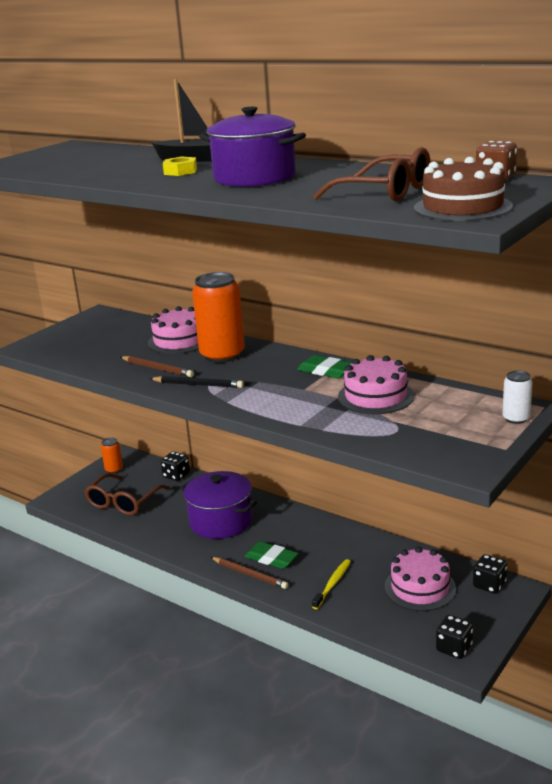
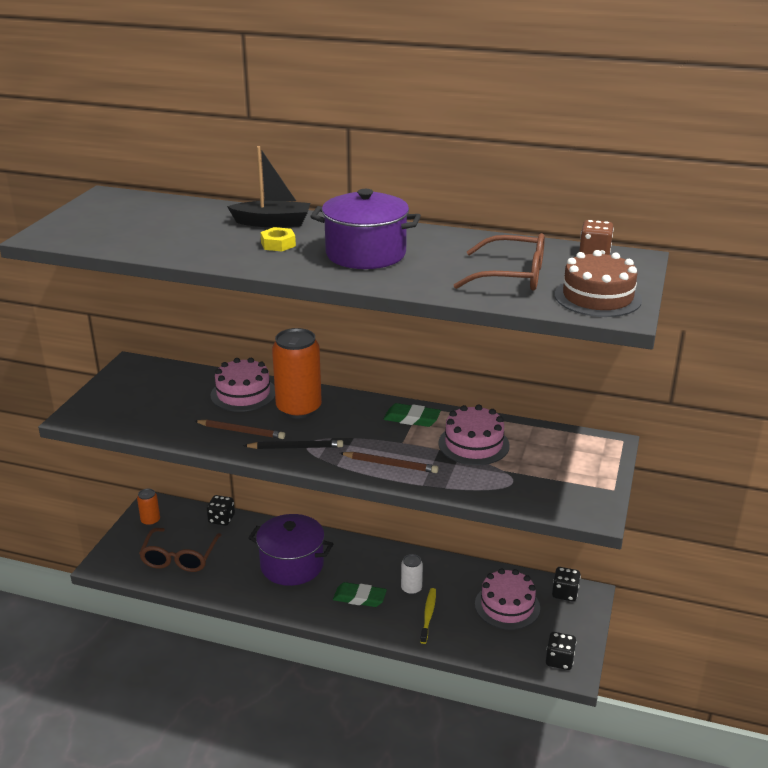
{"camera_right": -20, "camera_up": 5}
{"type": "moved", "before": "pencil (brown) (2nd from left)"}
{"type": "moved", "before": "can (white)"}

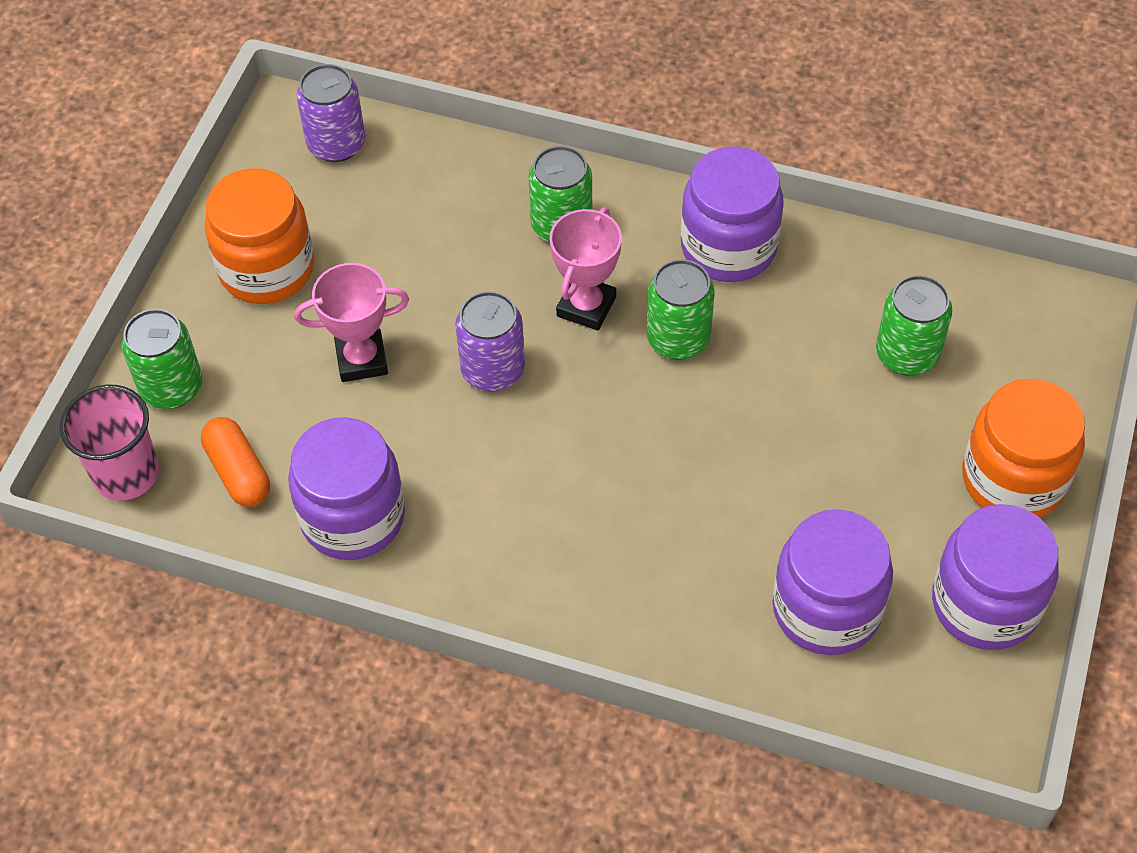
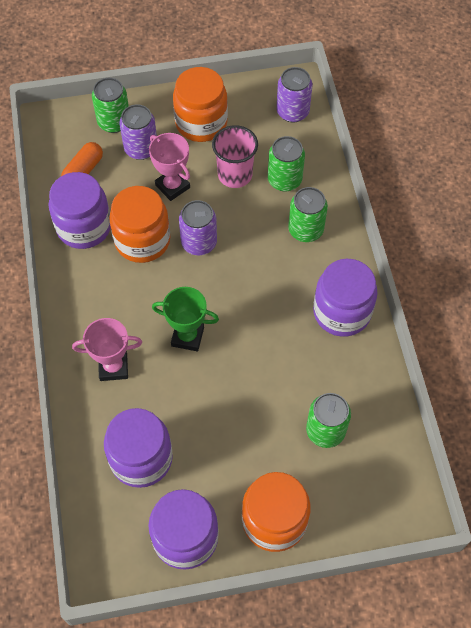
{"camera_right": 60, "camera_up": 5}
{"type": "moved", "before": "cup (pink)"}
{"type": "moved", "before": "trophy (pink) (2nd from left in the first image)", "after": "trophy (pink) (1st from left)"}
{"type": "moved", "before": "can (green) (3rd from left in the first image)", "after": "can (green) (2nd from left)"}
{"type": "added", "after": "jar (orange) (1st from left)"}
{"type": "added", "after": "can (purple) (1st from left)"}
{"type": "added", "after": "trophy (green)"}

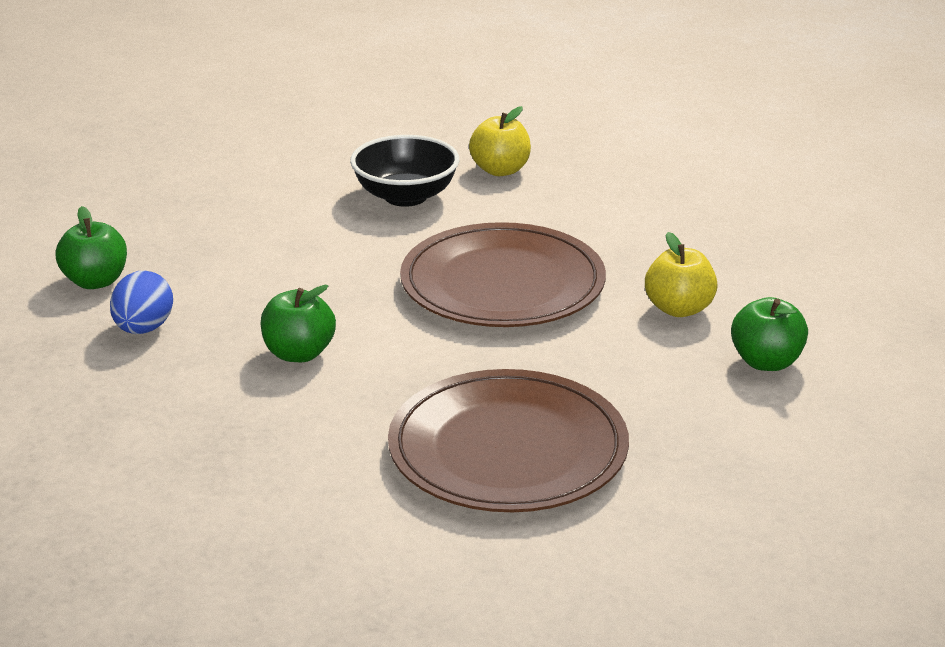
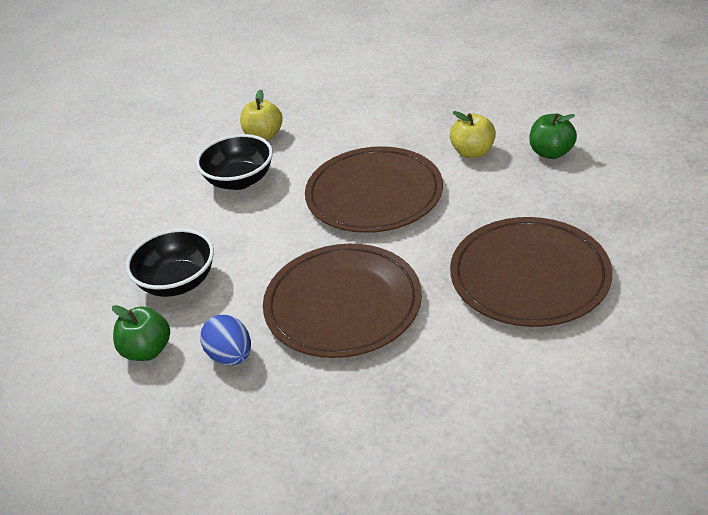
{"camera_right": -40, "camera_up": 10}
{"type": "replaced", "before": "apple (green) (2nd from left)", "after": "plate (brown) (1st from left)"}
{"type": "added", "after": "bowl (black) (1st from left)"}

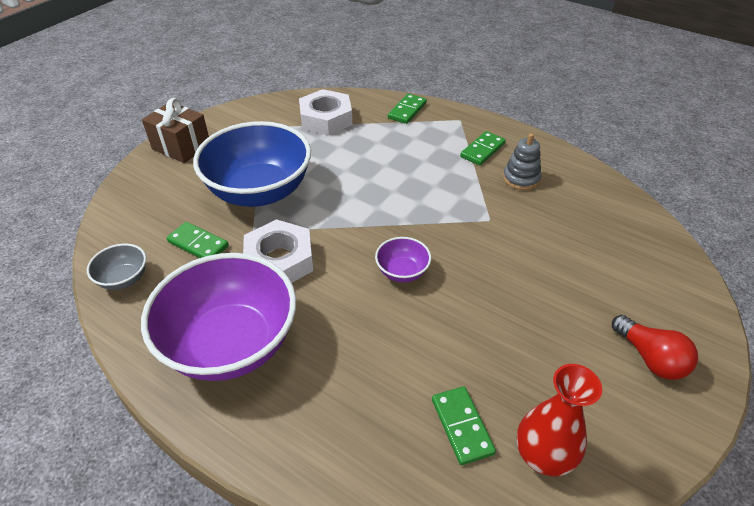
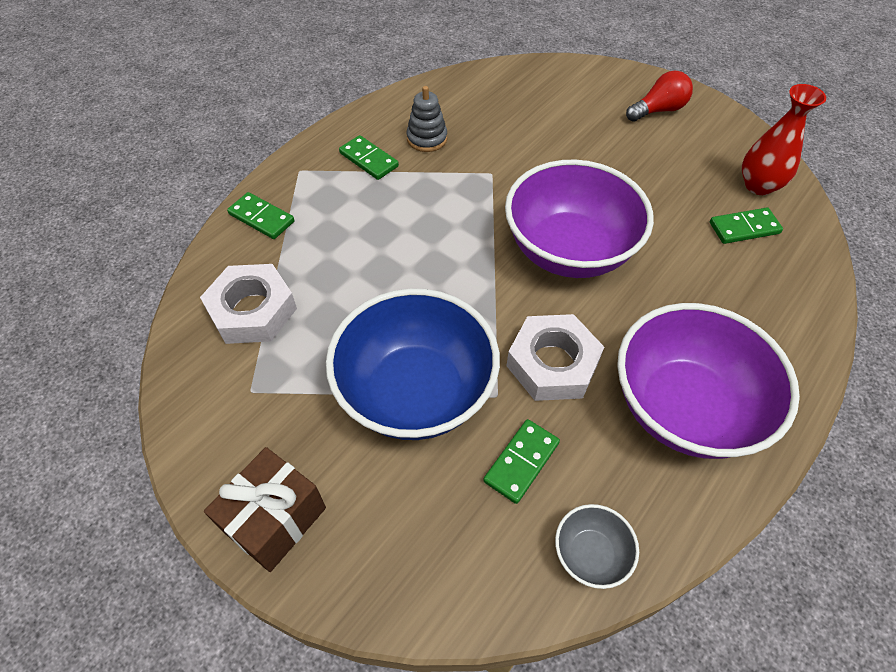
{"camera_right": -85, "camera_up": 10}
{"type": "resized", "before": "bowl (purple) (2nd from left in the first image)", "scale": 2.31}

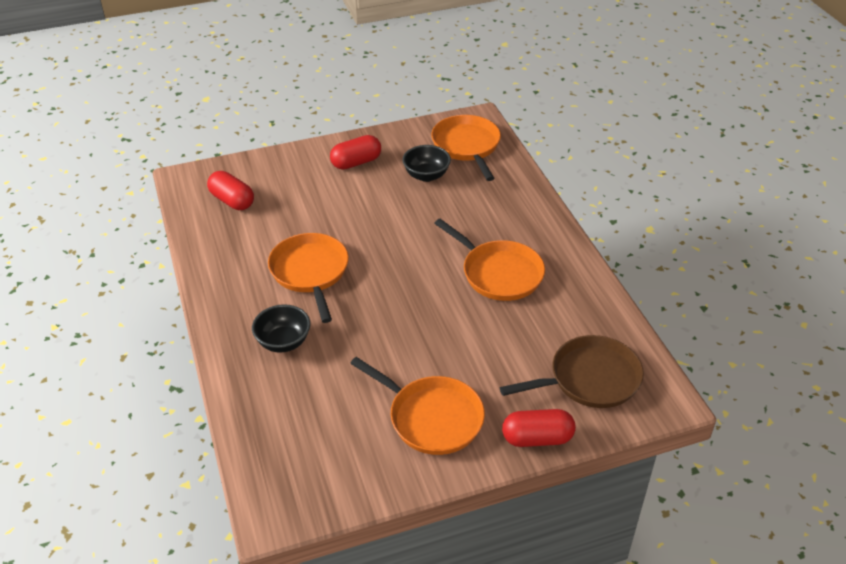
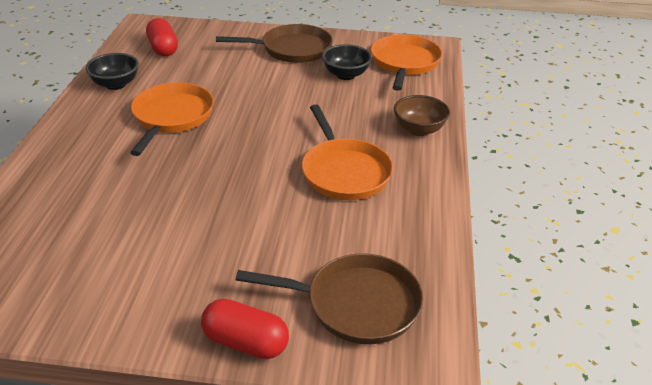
{"camera_right": 25, "camera_up": -5}
{"type": "moved", "before": "bowl (black) (1st from left)"}
{"type": "replaced", "before": "capsule (red) (2nd from left)", "after": "pan (brown) (1st from left)"}
{"type": "removed", "before": "pan (orange) (2nd from left)"}
{"type": "added", "after": "bowl (brown)"}

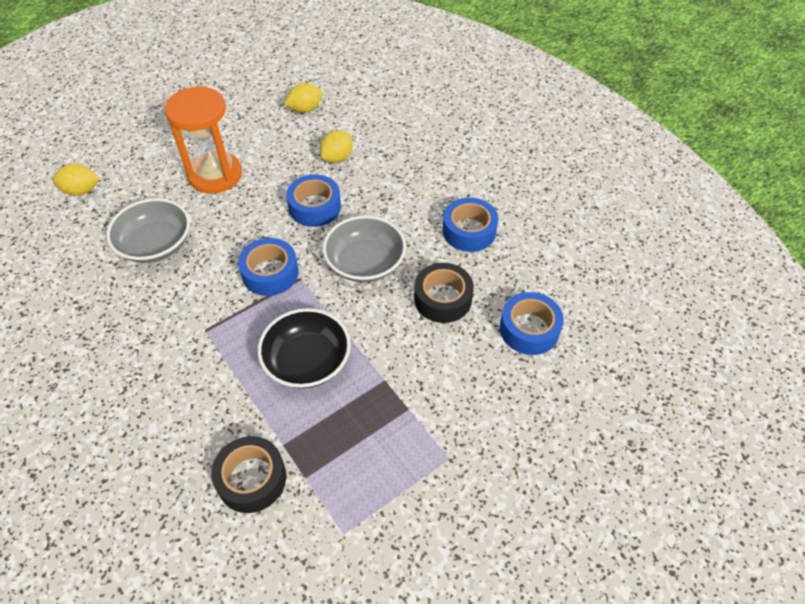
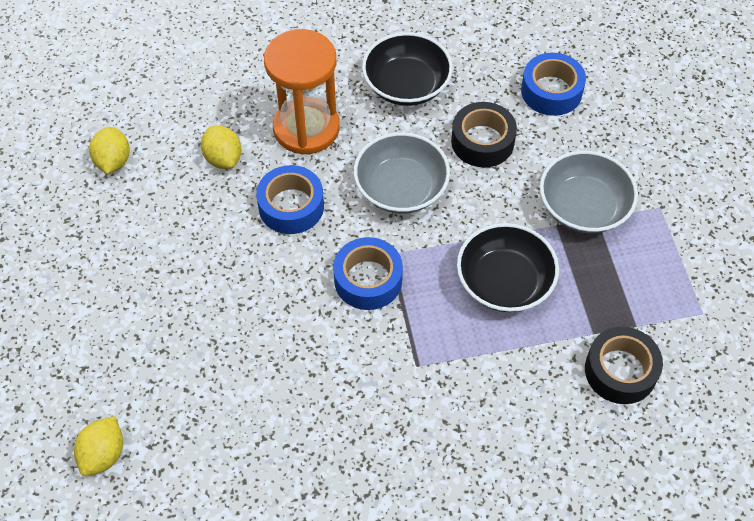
{"camera_right": -65, "camera_up": 5}
{"type": "moved", "before": "bowl (grey) (1st from left in the first image)", "after": "bowl (grey) (2nd from left)"}
{"type": "moved", "before": "hourglass (orange)"}
{"type": "replaced", "before": "tape (blue) (3rd from left)", "after": "bowl (black) (1st from left)"}

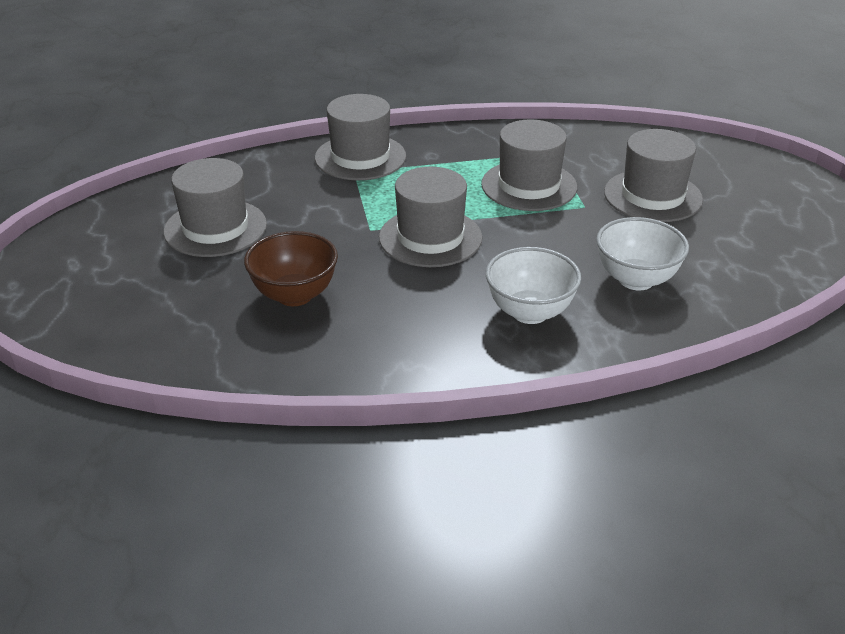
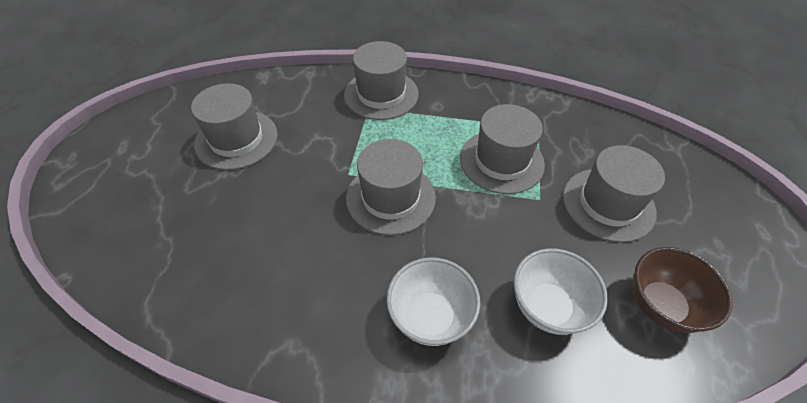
{"camera_right": 20, "camera_up": 15}
{"type": "moved", "before": "bowl (brown)"}

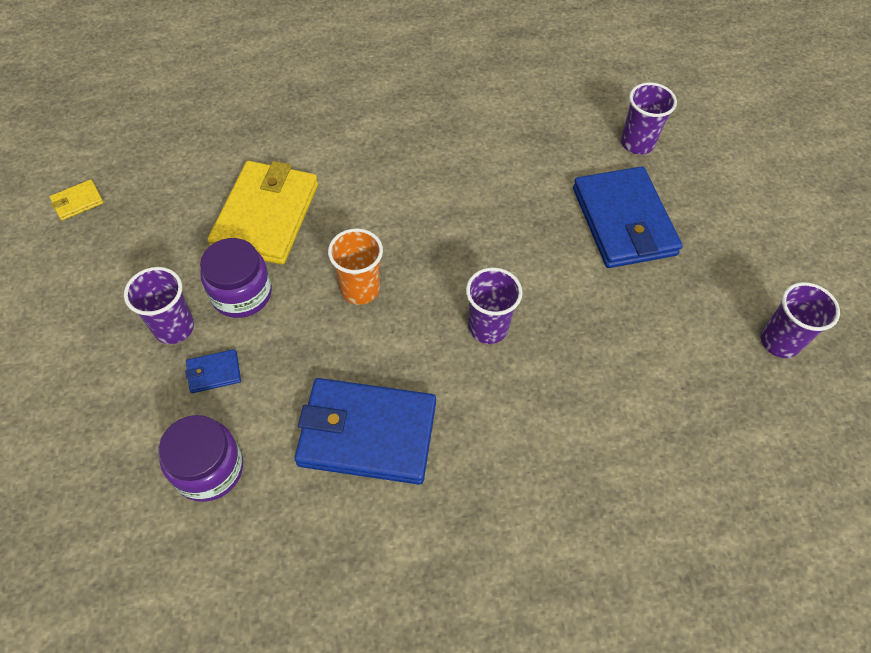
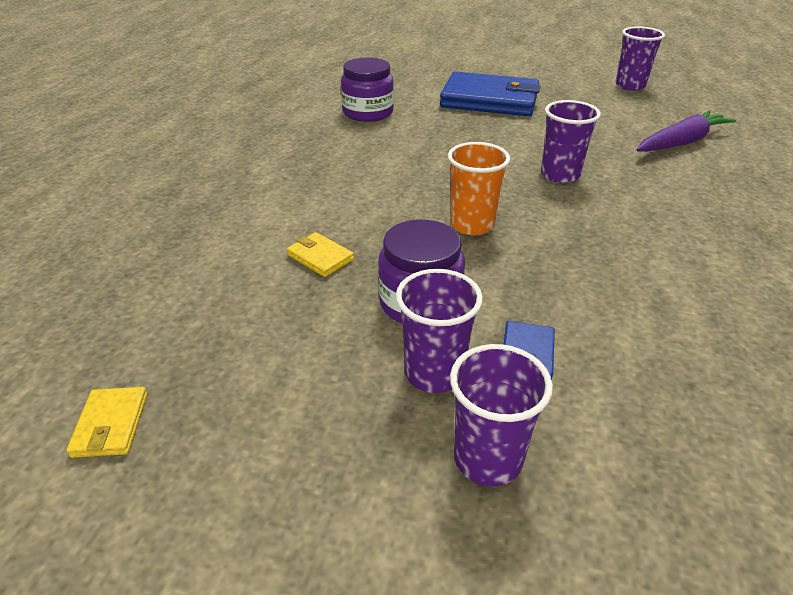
{"camera_right": -60, "camera_up": -20}
{"type": "moved", "before": "jar (purple) (1st from left)"}
{"type": "resized", "before": "wallet (yellow) (2nd from left)", "scale": 0.41}
{"type": "removed", "before": "wallet (blue) (2nd from left)"}
{"type": "moved", "before": "cup (purple) (3rd from left in the first image)", "after": "cup (purple) (2nd from left)"}
{"type": "added", "after": "carrot (purple)"}

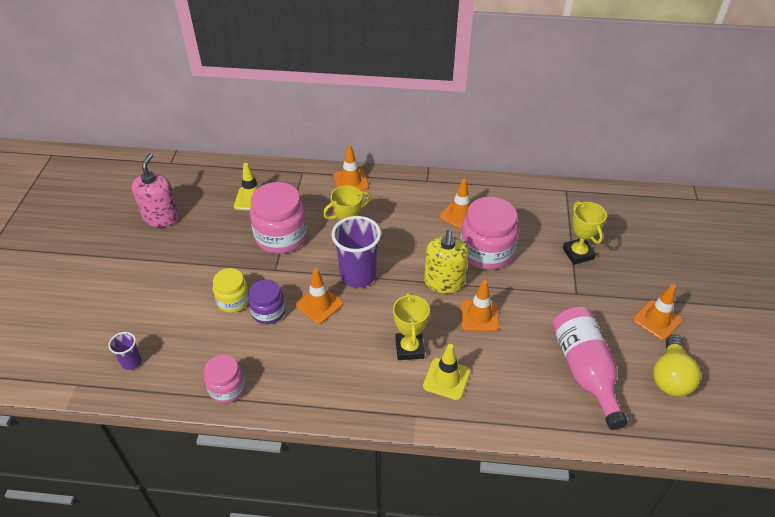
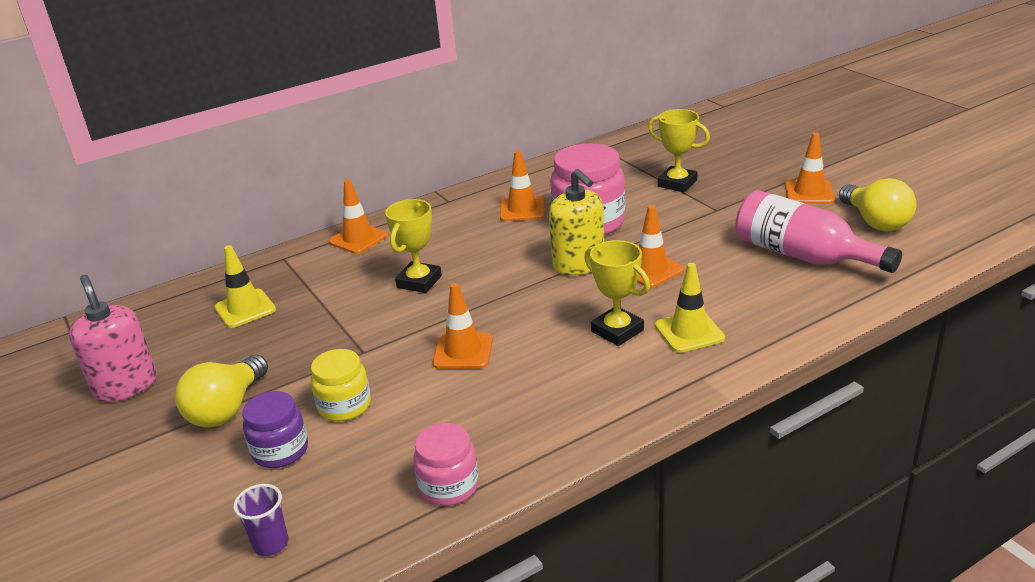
{"camera_right": -35, "camera_up": -15}
{"type": "moved", "before": "jar (purple)"}
{"type": "removed", "before": "jar (pink) (2nd from left)"}
{"type": "removed", "before": "cup (purple) (2nd from left)"}
{"type": "added", "after": "light bulb (yellow) (1st from left)"}

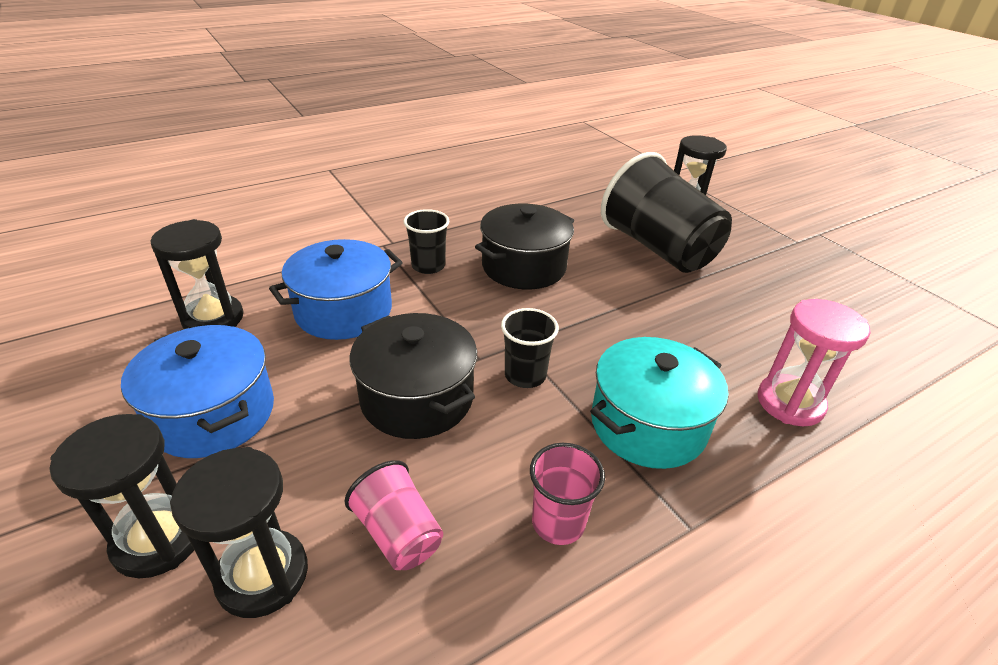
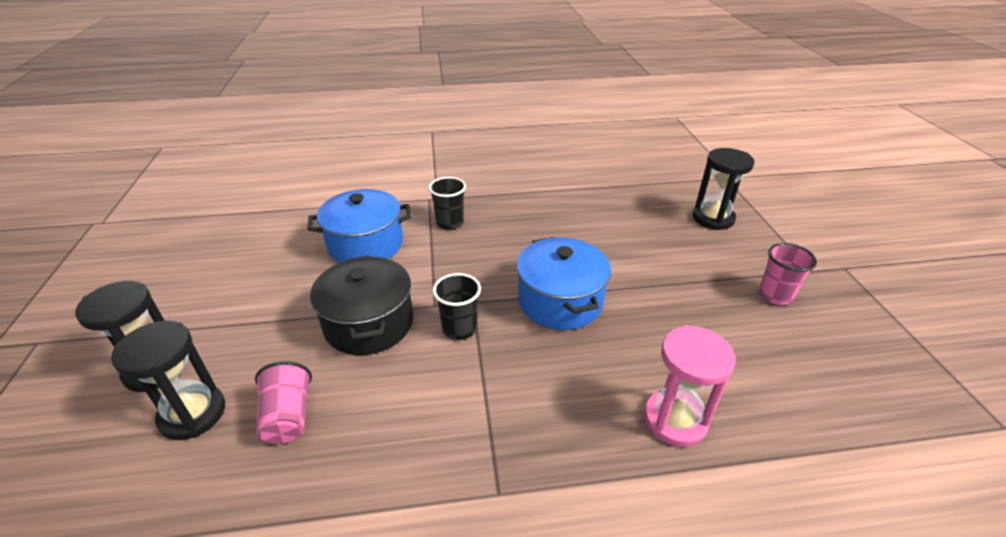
{"camera_right": 25, "camera_up": 0}
{"type": "moved", "before": "pot (blue) (1st from left in the first image)", "after": "pot (blue) (2nd from left)"}
{"type": "removed", "before": "hourglass (black) (2nd from left)"}
{"type": "removed", "before": "pot (black) (2nd from left)"}
{"type": "moved", "before": "cup (pink) (2nd from left)"}
{"type": "removed", "before": "pot (turquoise)"}
{"type": "removed", "before": "cup (black) (3rd from left)"}

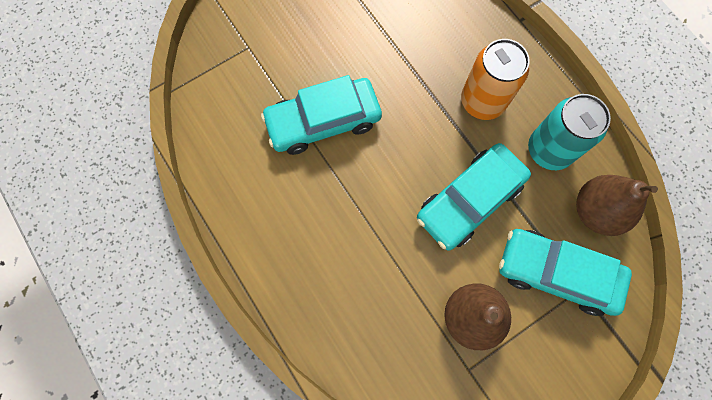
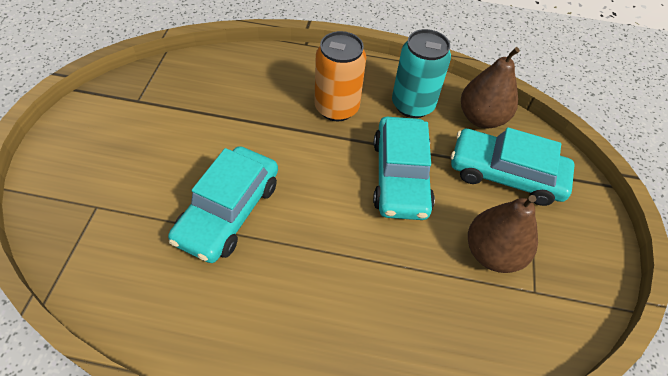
{"camera_right": -50, "camera_up": -20}
{"type": "turned", "before": "car (turquoise) (3rd from left)", "turn": 45}

